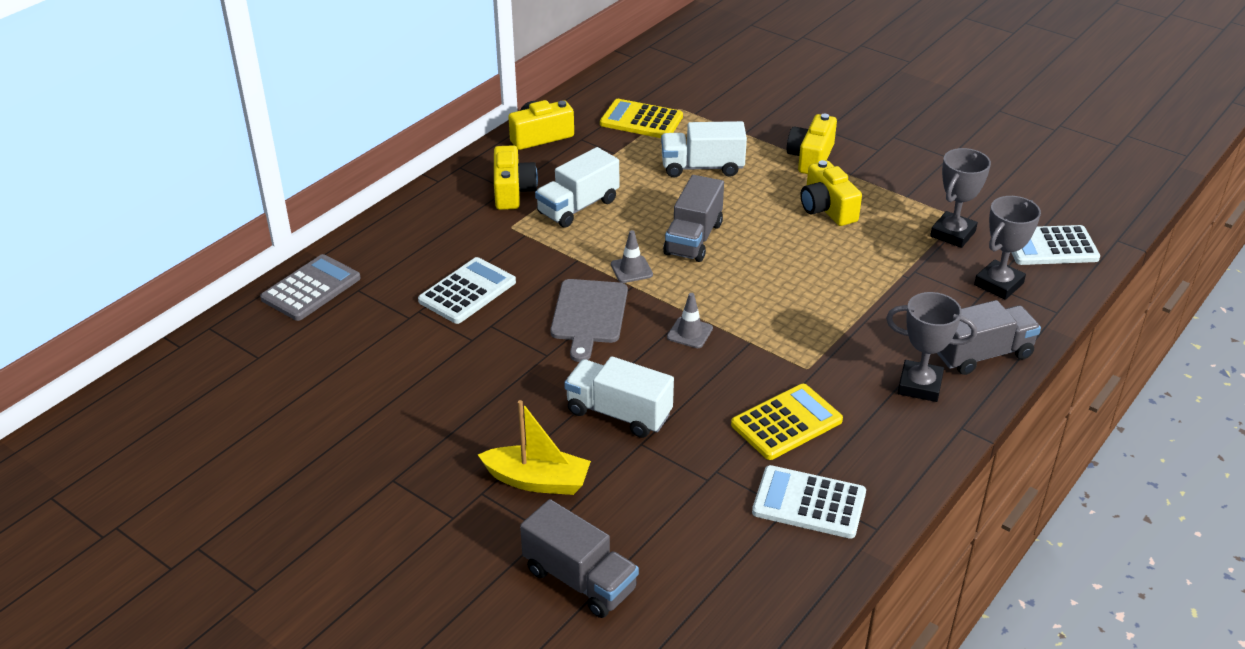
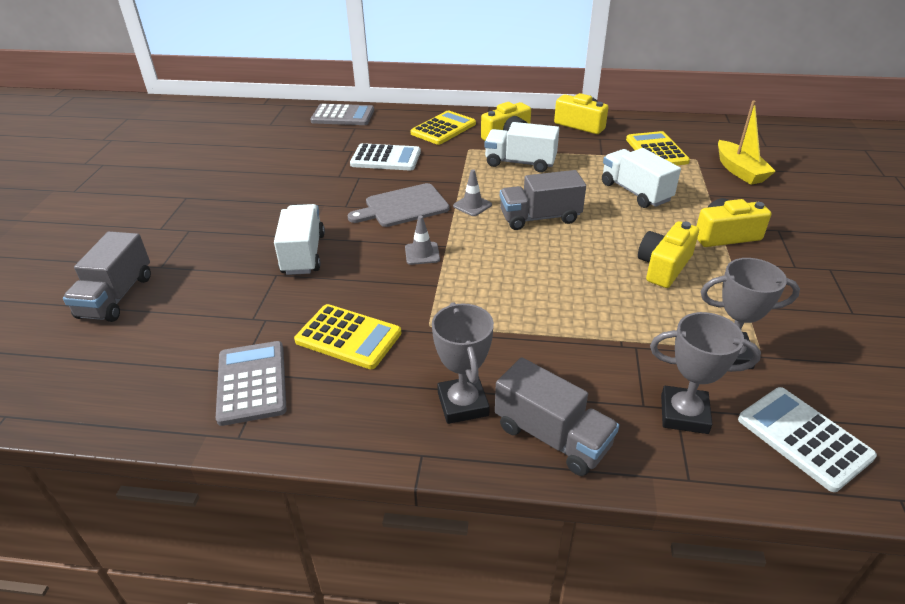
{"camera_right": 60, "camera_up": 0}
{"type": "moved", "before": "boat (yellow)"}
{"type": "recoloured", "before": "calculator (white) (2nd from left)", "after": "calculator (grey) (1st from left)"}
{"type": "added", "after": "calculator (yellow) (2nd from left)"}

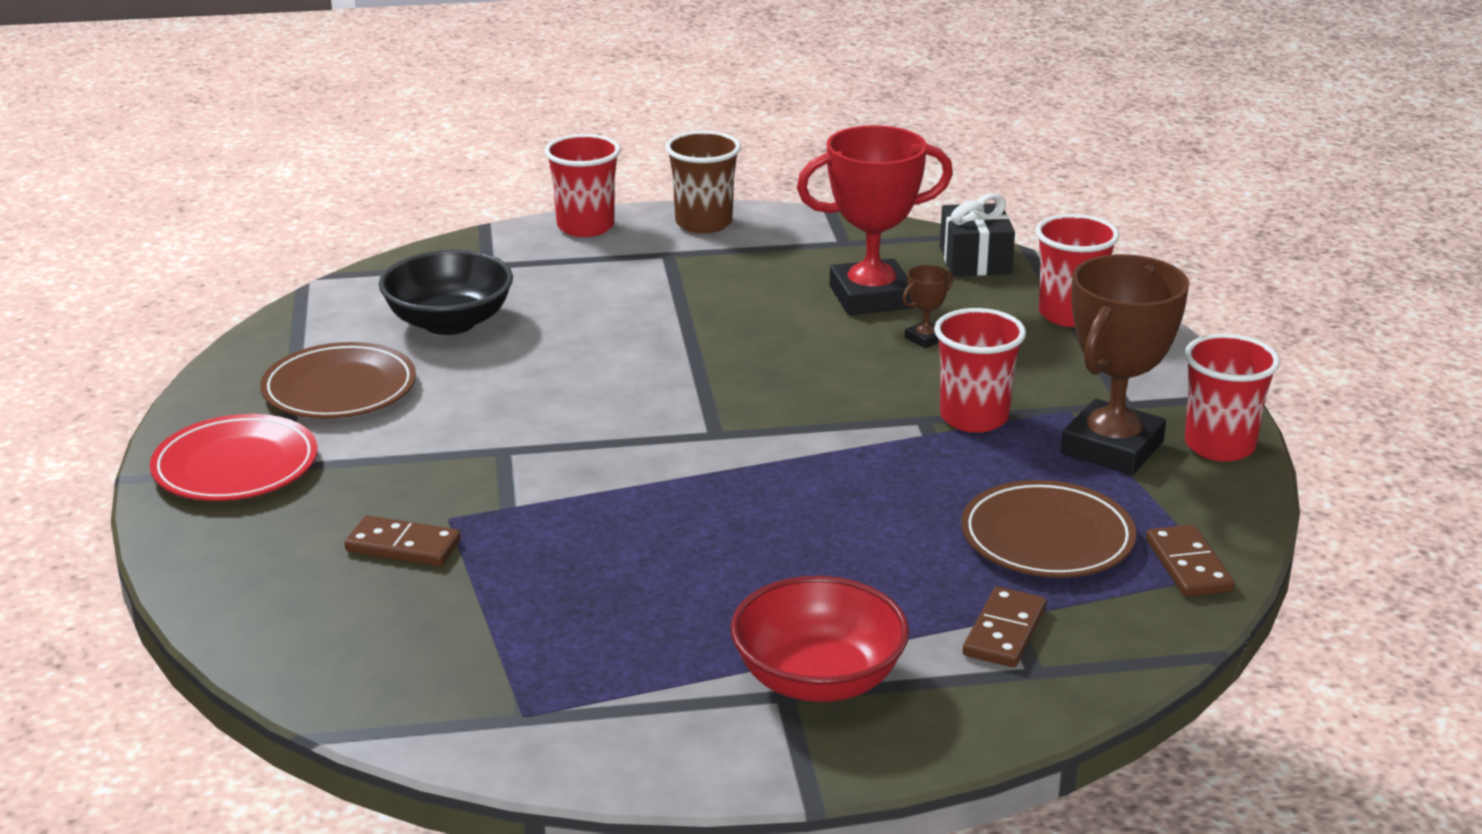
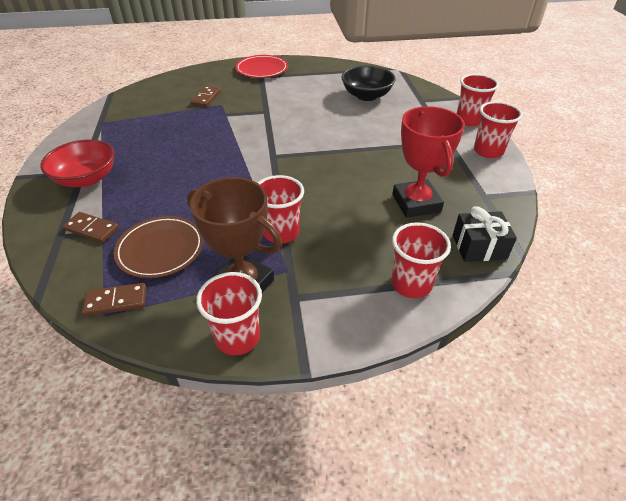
{"camera_right": 90, "camera_up": 15}
{"type": "removed", "before": "plate (brown) (1st from left)"}
{"type": "recoloured", "before": "cup (brown)", "after": "cup (red) (5th from left)"}
{"type": "removed", "before": "trophy (brown) (1st from left)"}

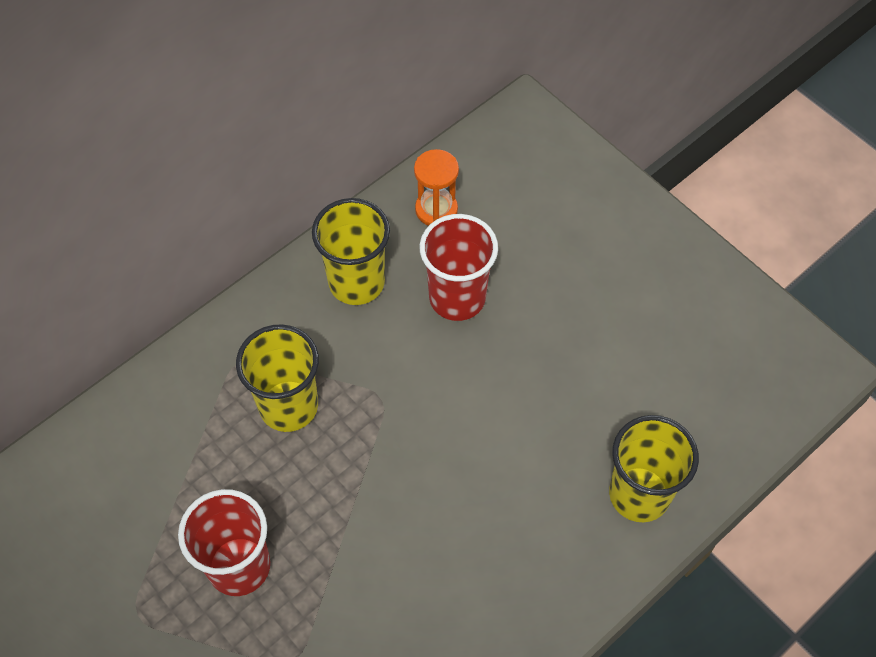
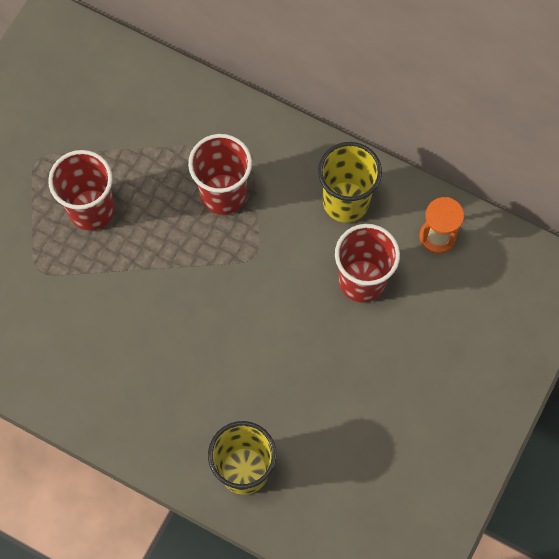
{"camera_right": 70, "camera_up": 10}
{"type": "recoloured", "before": "cup (yellow) (1st from left)", "after": "cup (red) (2nd from left)"}

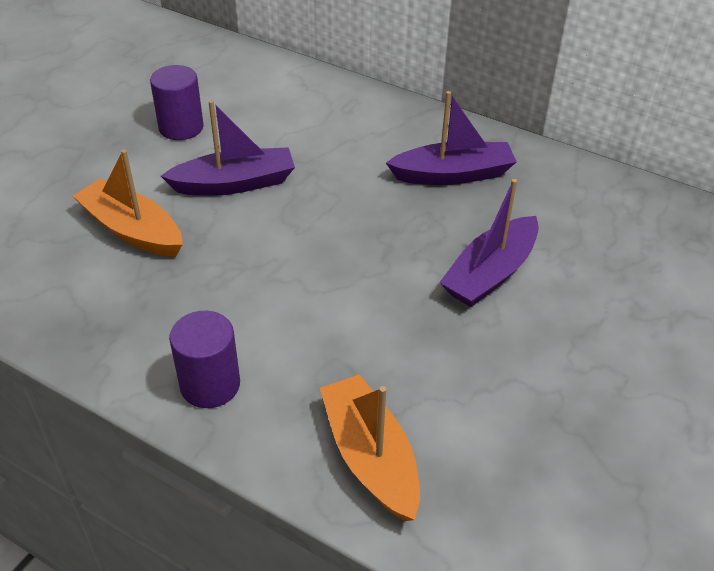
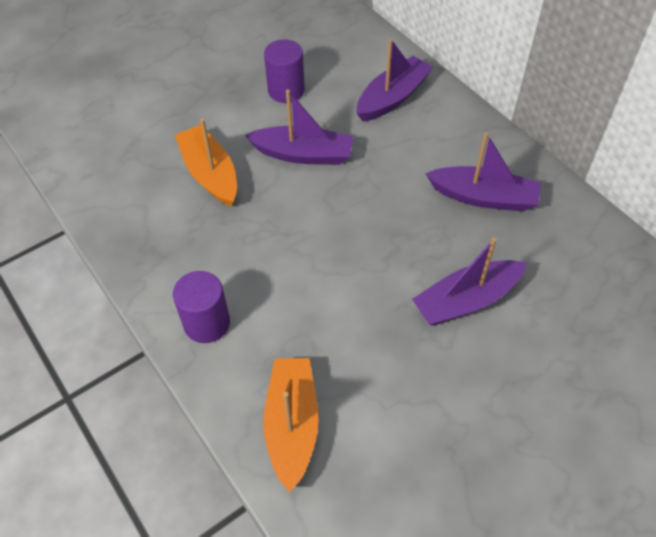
{"camera_right": 25, "camera_up": 10}
{"type": "added", "after": "boat (purple) (2nd from left)"}

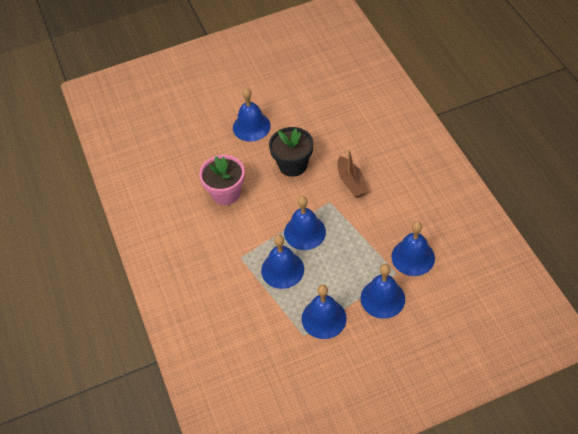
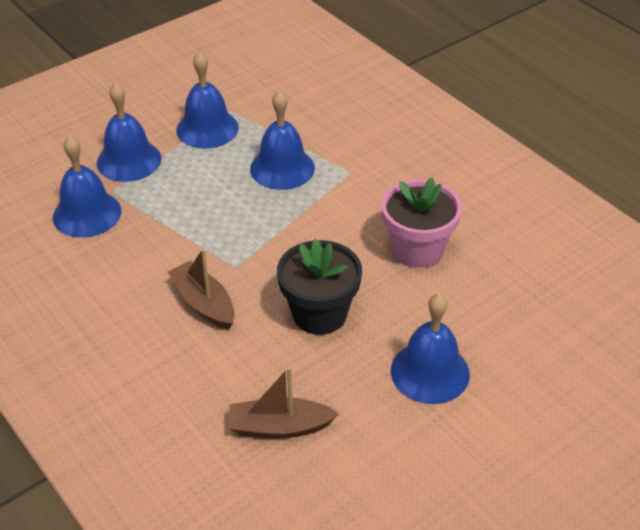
{"camera_right": 160, "camera_up": -10}
{"type": "removed", "before": "bell (blue) (3rd from left)"}
{"type": "added", "after": "boat (brown) (2nd from left)"}

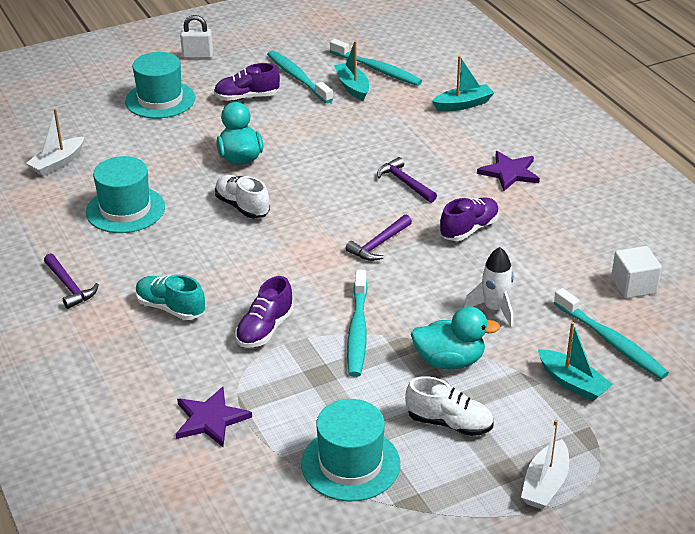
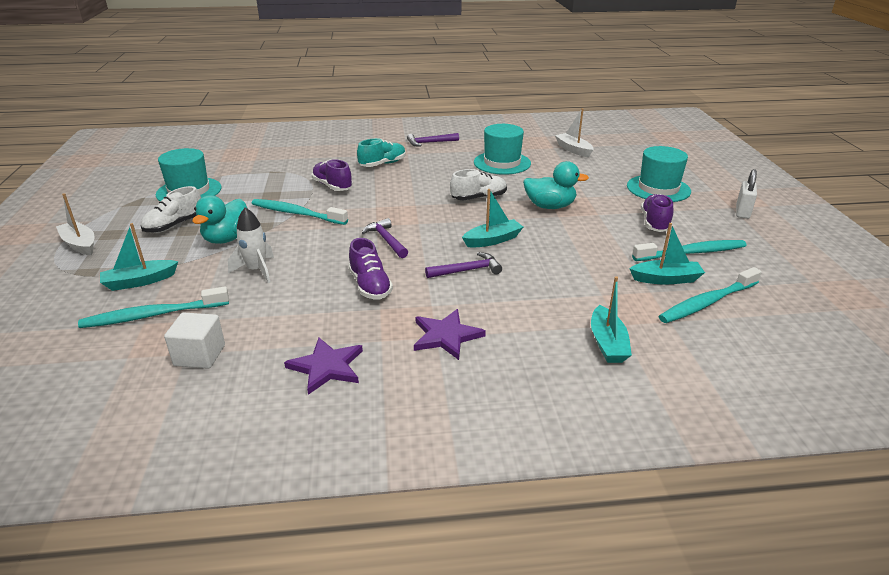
{"camera_right": 110, "camera_up": -5}
{"type": "moved", "before": "star (purple) (1st from left)"}
{"type": "added", "after": "boat (turquoise) (2nd from left)"}

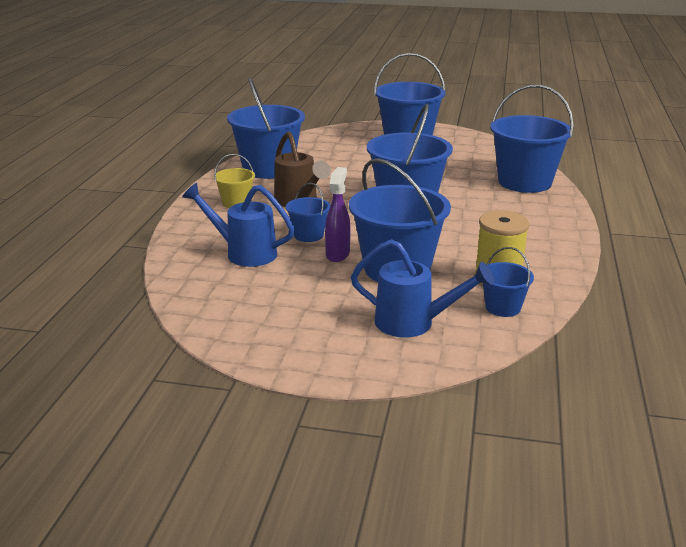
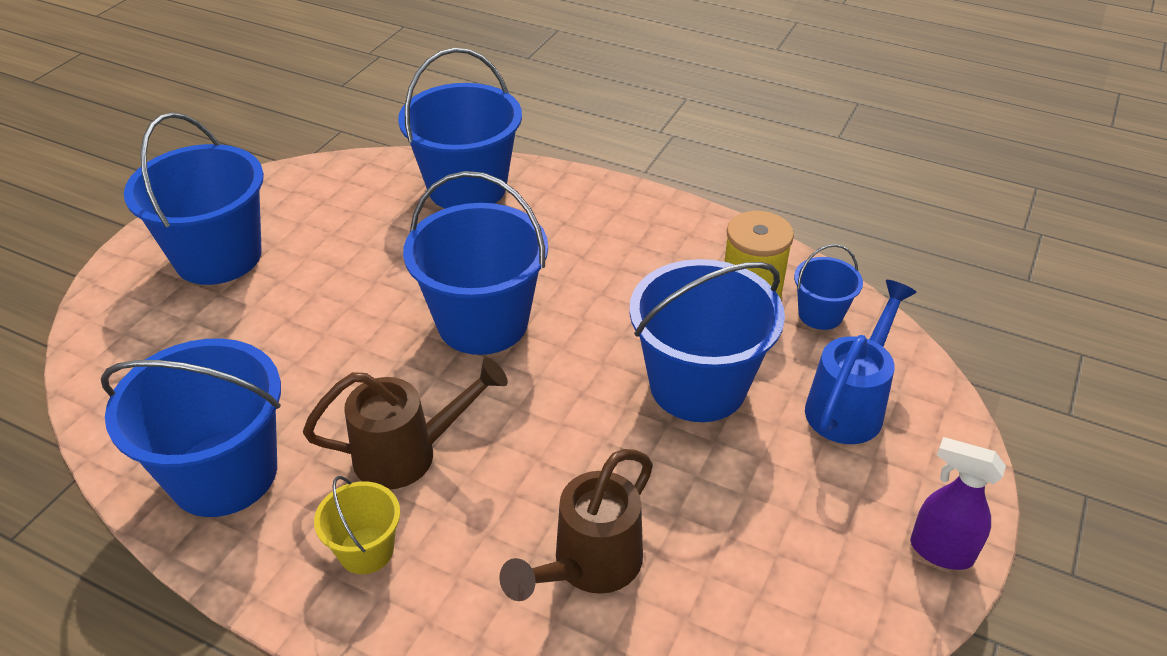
{"camera_right": -75, "camera_up": 15}
{"type": "recoloured", "before": "watering can (blue) (1st from left)", "after": "watering can (brown) (2nd from left)"}
{"type": "removed", "before": "bucket (blue) (2nd from left)"}
{"type": "moved", "before": "spray bottle (purple)"}

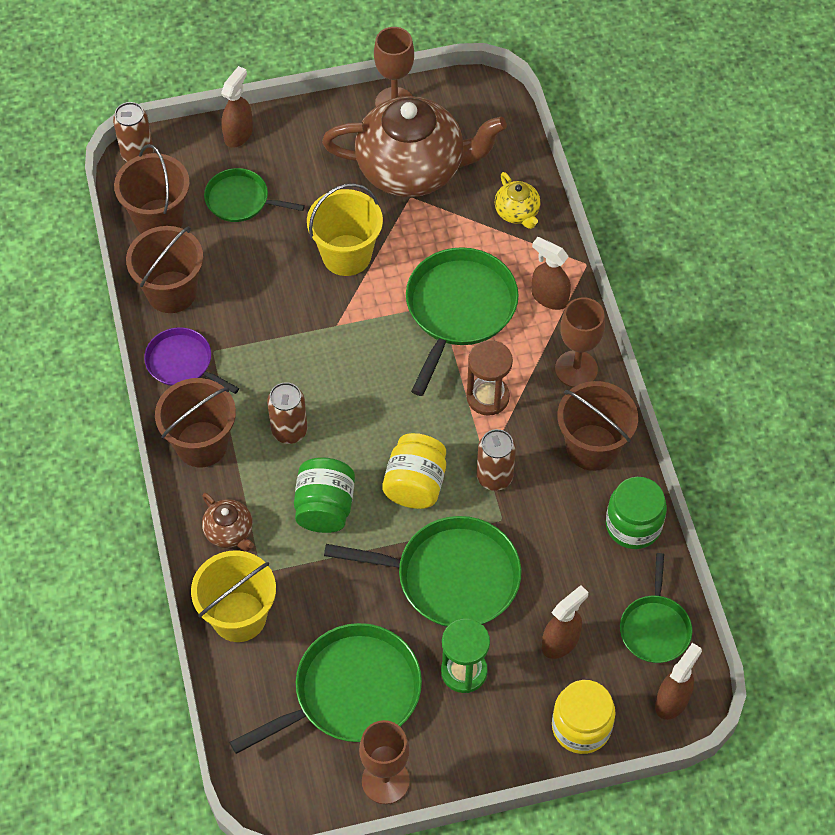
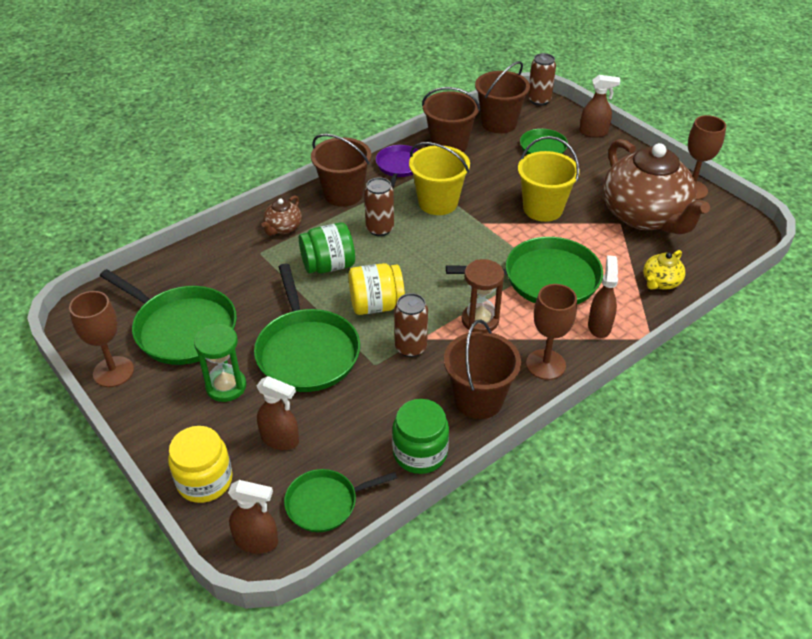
{"camera_right": 65, "camera_up": -15}
{"type": "moved", "before": "bucket (yellow) (1st from left)"}

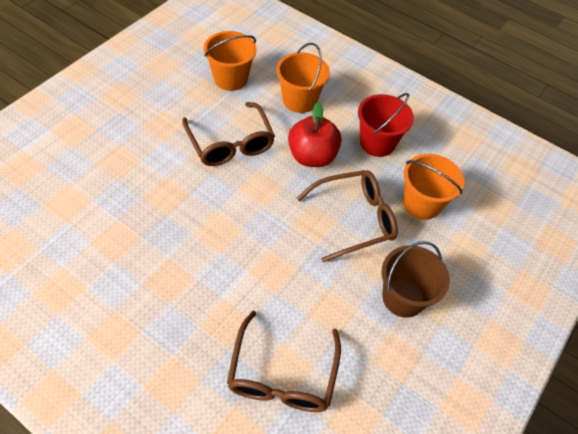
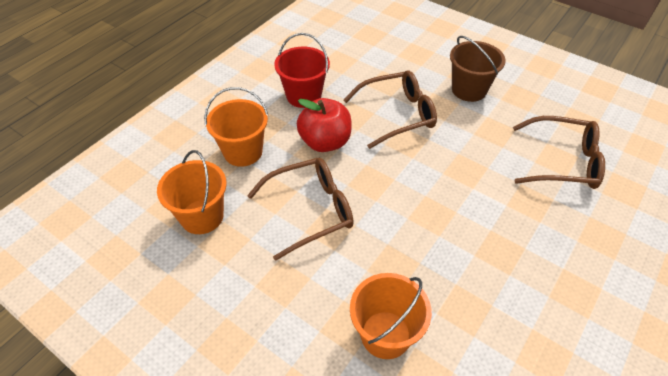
{"camera_right": -85, "camera_up": -5}
{"type": "turned", "before": "glasses (brown) (3rd from left in the first image)", "turn": 90}
{"type": "moved", "before": "bucket (orange) (3rd from left)"}

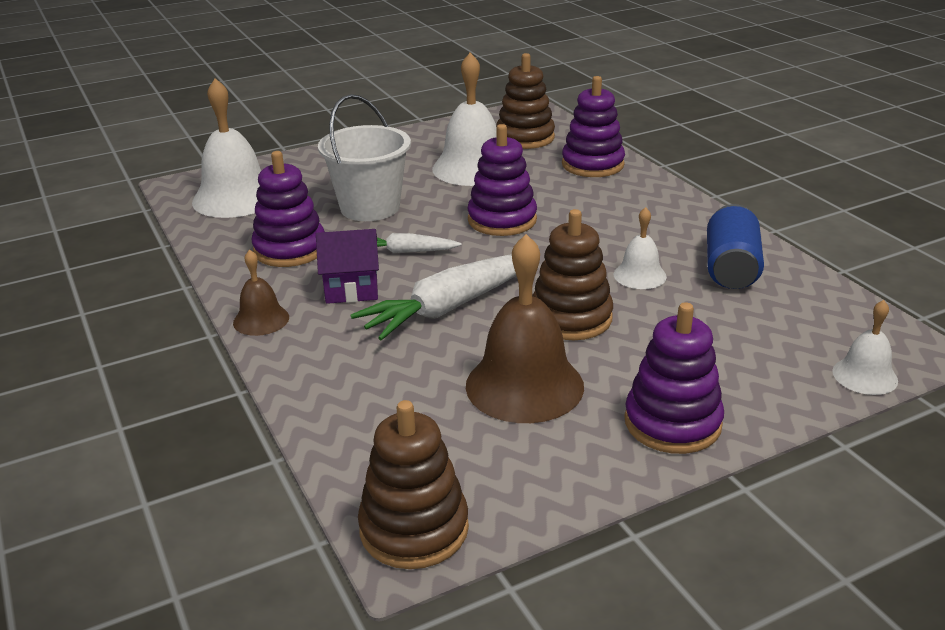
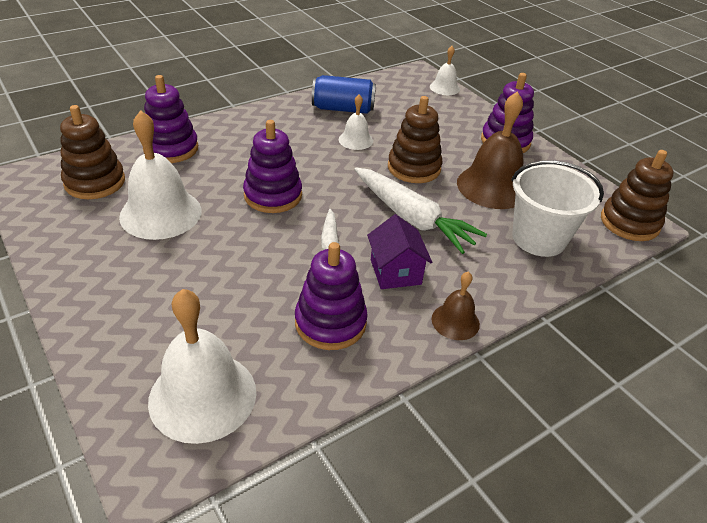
{"camera_right": -100, "camera_up": 10}
{"type": "moved", "before": "bucket (white)"}

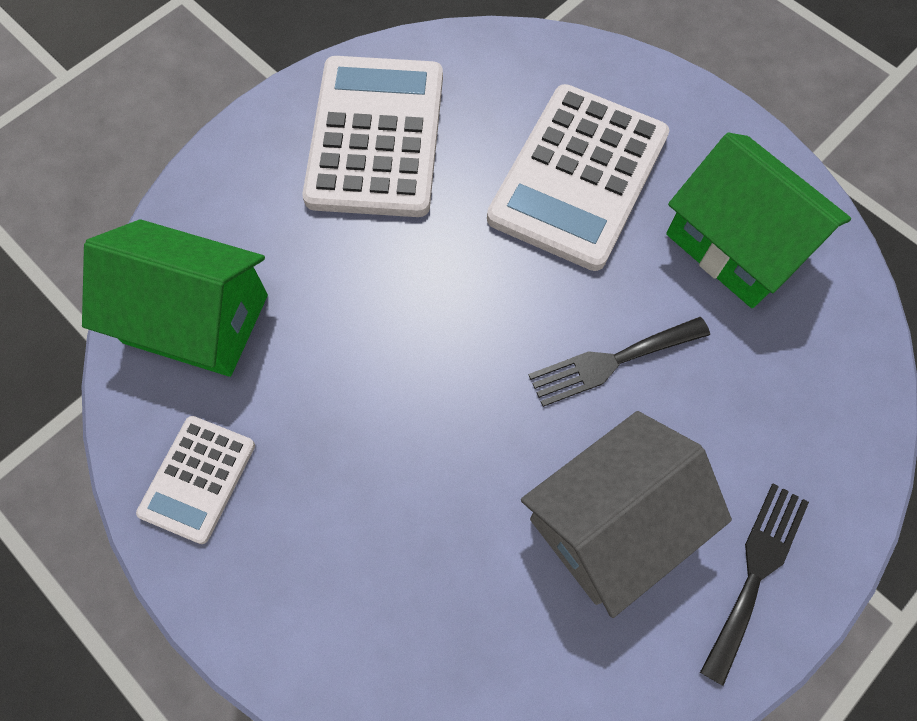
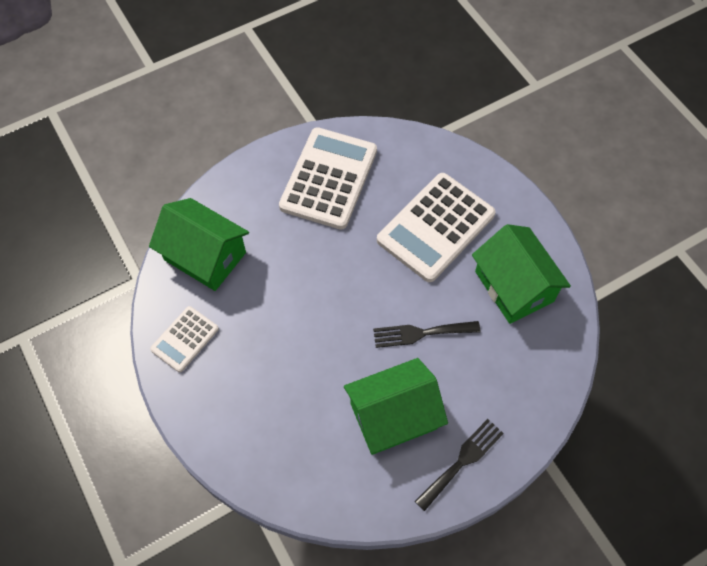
{"camera_right": 15, "camera_up": -5}
{"type": "recoloured", "before": "house (grey)", "after": "house (green) (2nd from left)"}

